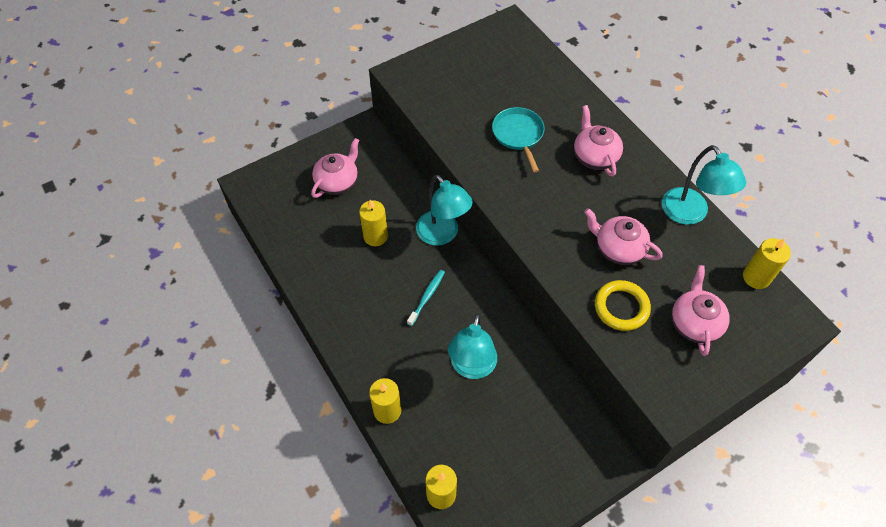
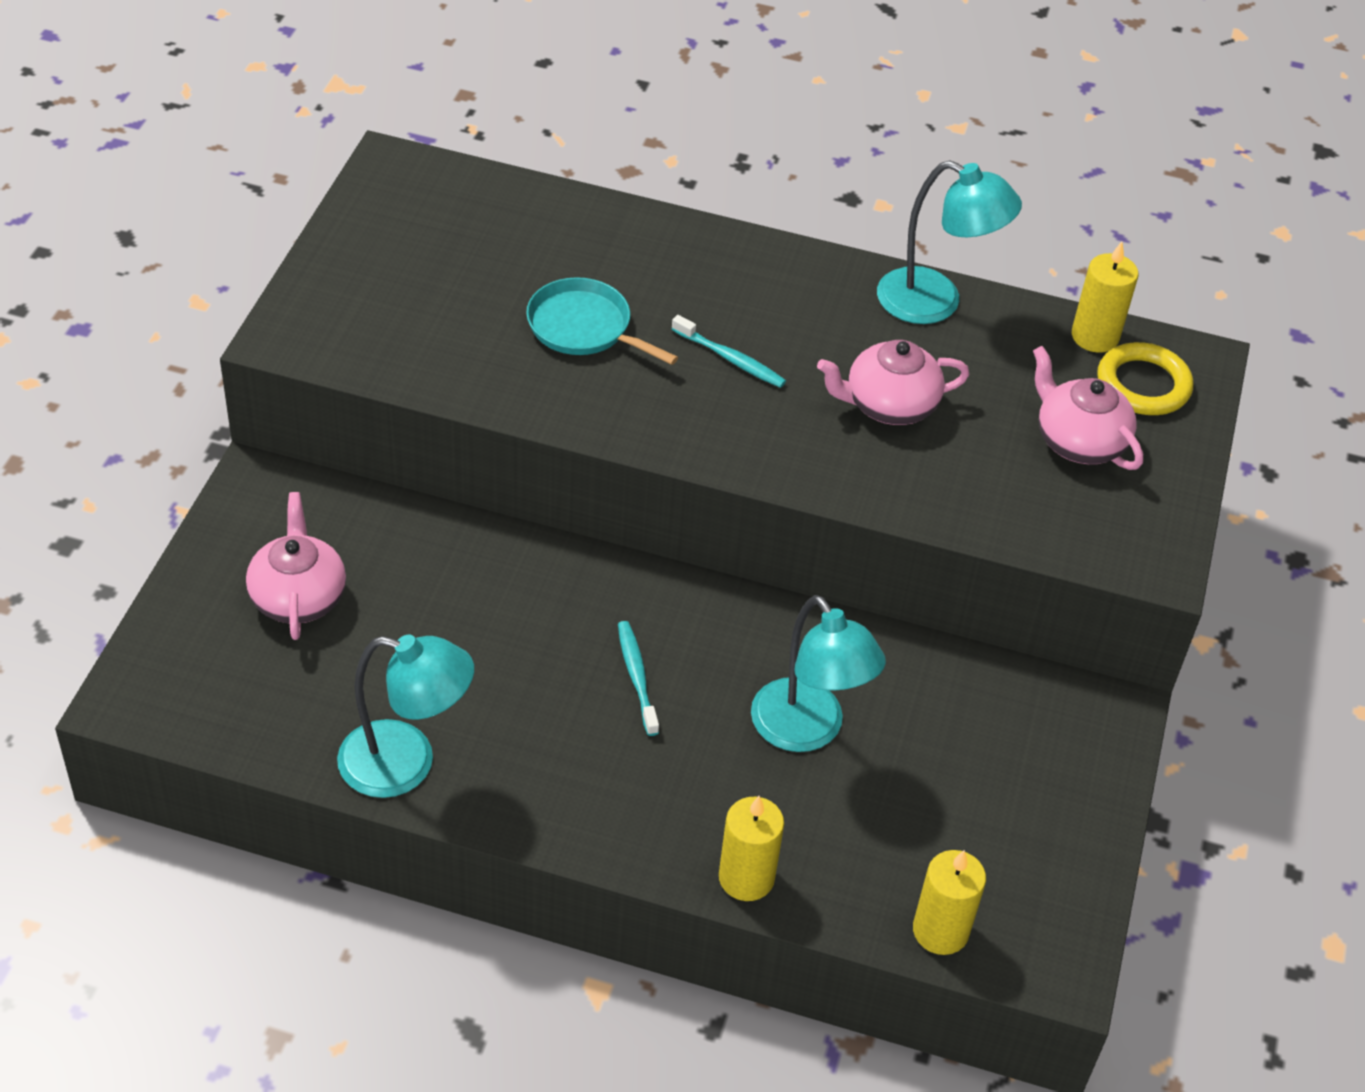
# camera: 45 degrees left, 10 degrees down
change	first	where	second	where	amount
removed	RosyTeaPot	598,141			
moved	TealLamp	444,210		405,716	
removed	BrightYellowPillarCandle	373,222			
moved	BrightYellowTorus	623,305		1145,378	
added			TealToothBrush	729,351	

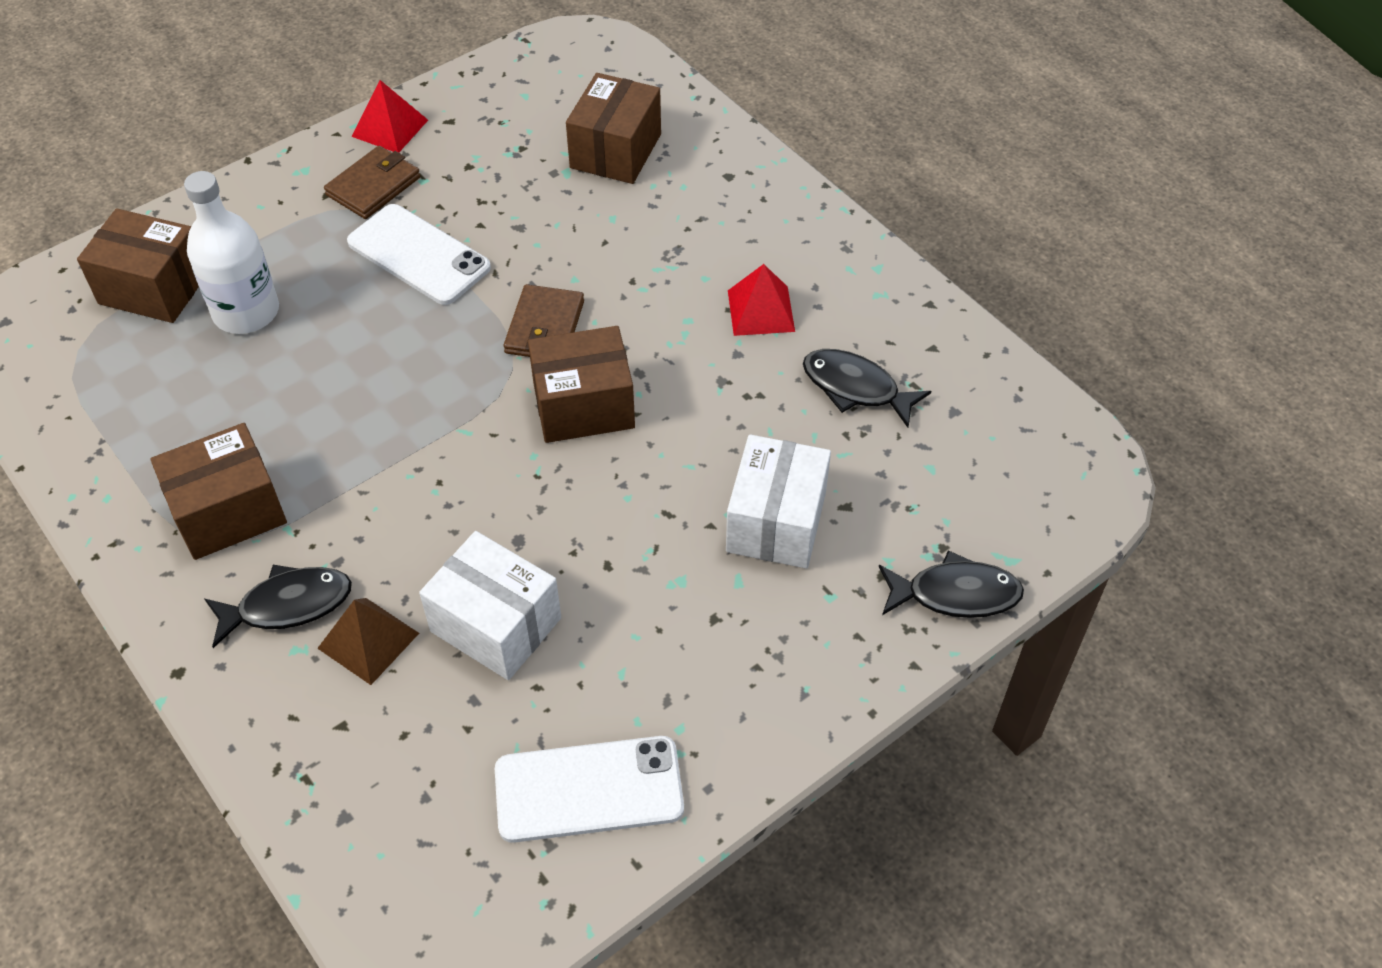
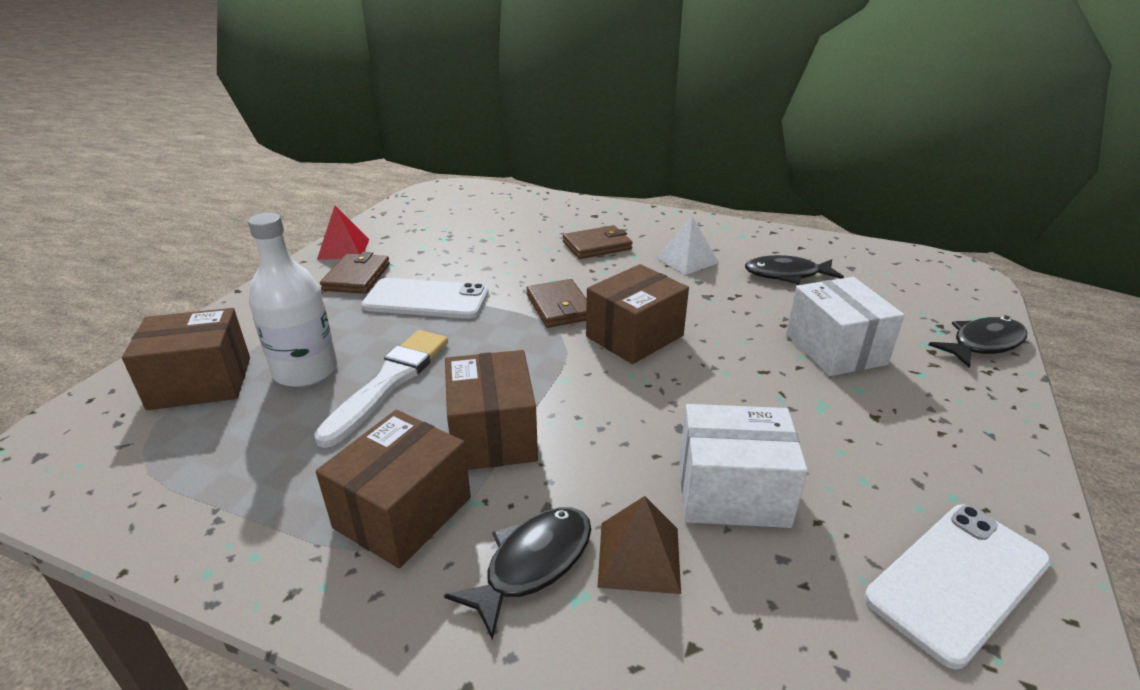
# camera: 30 degrees left, 20 degrees down
change	first	where	second	where	amount
moved	BrownPackage	613,128		491,410	
recoloured	CrimsonPyramid	761,300	PureWhitePyramid	687,245	
added			BrownWallet	598,242	
added			PureWhitePaintBrush	381,389	

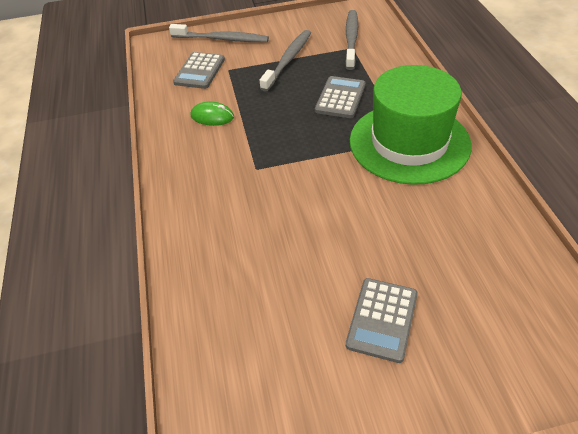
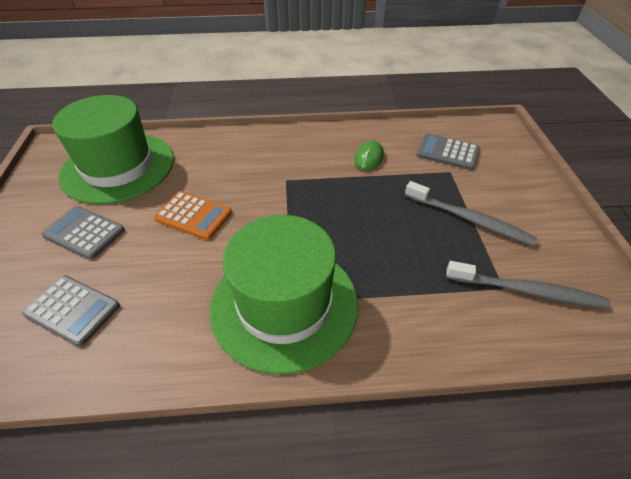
# camera: 95 degrees right, 0 degrees up
change	first	where	second	where	amount
removed	GrayToothBrush	219,33			
moved	GrayCalculator	340,97		71,311	
added			EmeraldHat	113,149	
added			OrangeColouredCalculator	193,215	

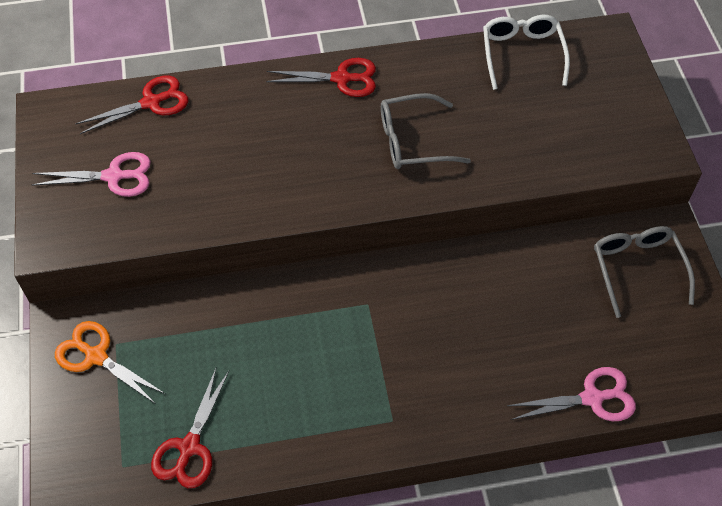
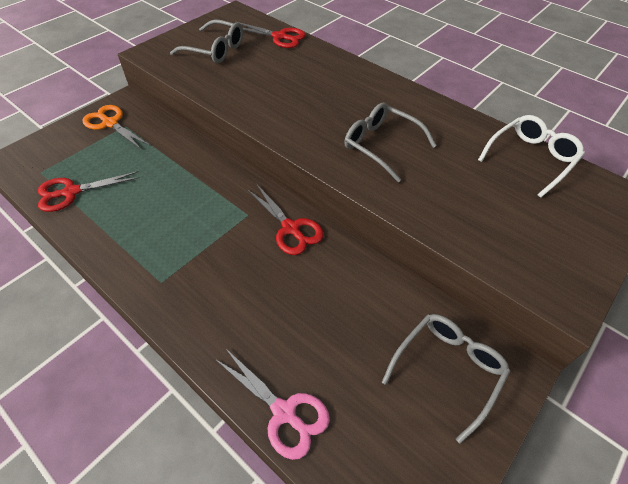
# camera: 50 degrees right, 5 degrees down
change	first	where	second	where	amount
moved	CrimsonShears	321,77		285,220	
replaced	RosyShears	91,174	GraySpectacles	206,41	
turned	OrangeColouredShears	110,362		116,127	45 degrees counterclockwise

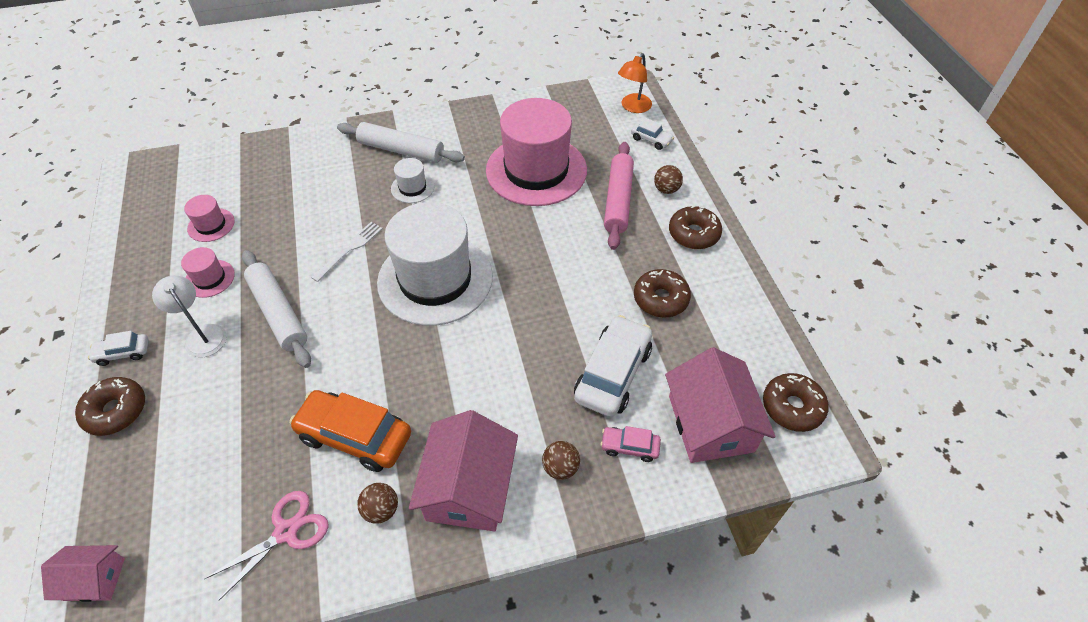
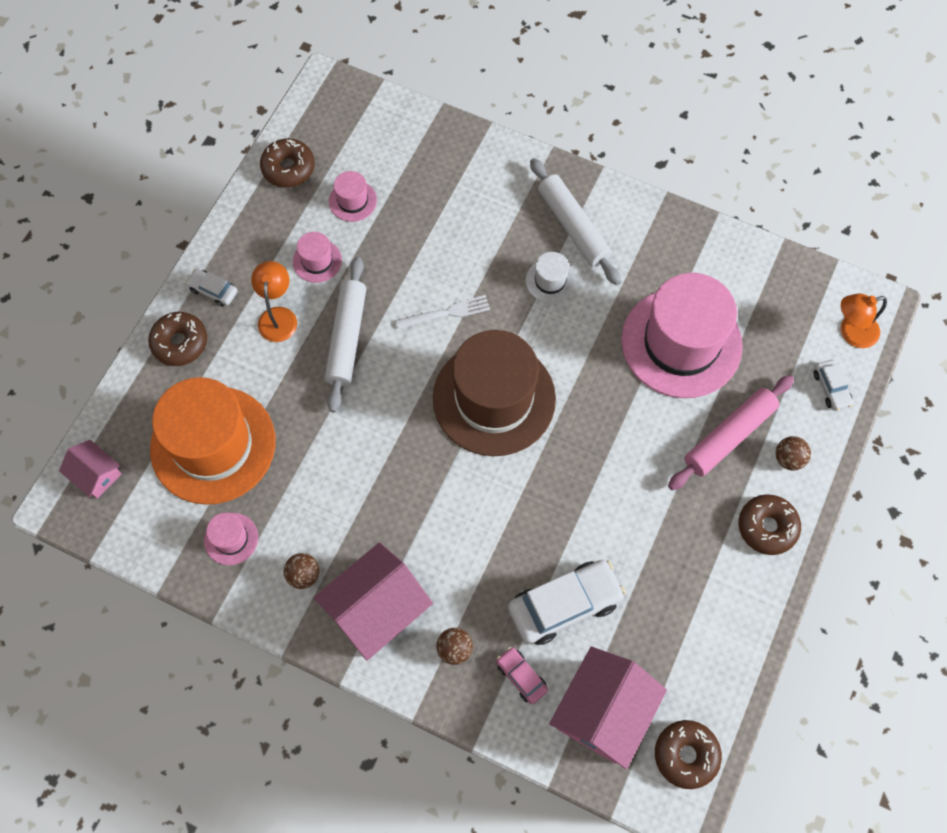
# camera: 40 degrees right, 15 degrees up
change	first	where	second	where	amount
recoloured	PureWhiteHat	435,264	BrownHat	494,393	
moved	BrownGlazedDonut	662,293		287,163	
recoloured	PureWhiteLamp	189,316	OrangeColouredLamp	274,301	
removed	OrangeColouredToyCar	350,431			
replaced	RosyShears	266,546	RosyHat	231,538	
added			OrangeColouredHat	212,441	

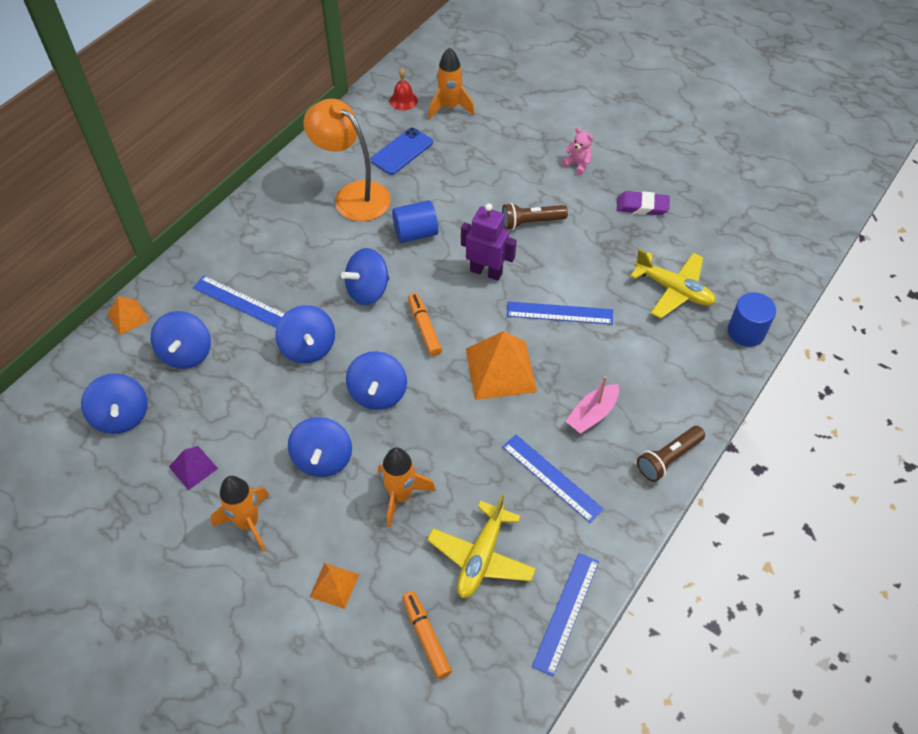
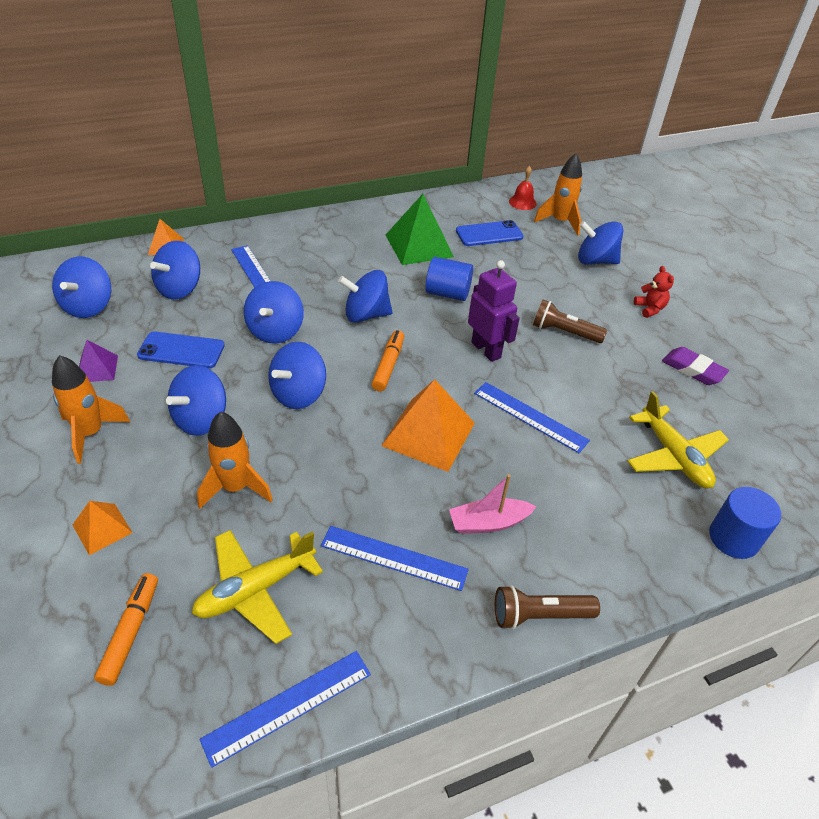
# camera: 30 degrees right, 10 degrees down
change	first	where	second	where	amount
replaced	OrangeColouredLamp	347,160	EmeraldPyramid	420,229	
recoloured	RosyStuffedBear	577,151	CrimsonStuffedBear	654,292	
turned	RoyalBlueMeasuringStick	553,479		395,558	60 degrees counterclockwise
added			RoyalBlueToyTop	600,243	
added			RoyalBlueSmartphone	181,350	

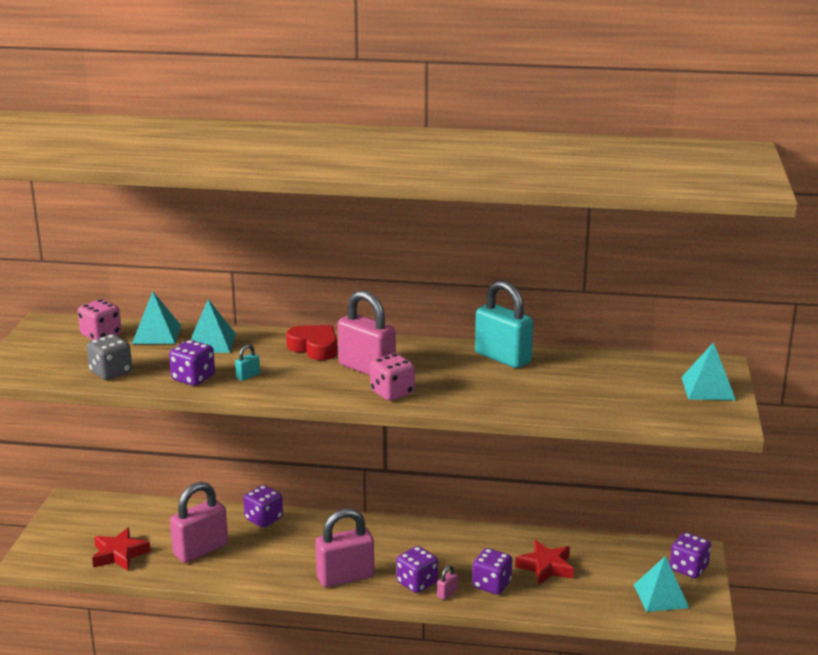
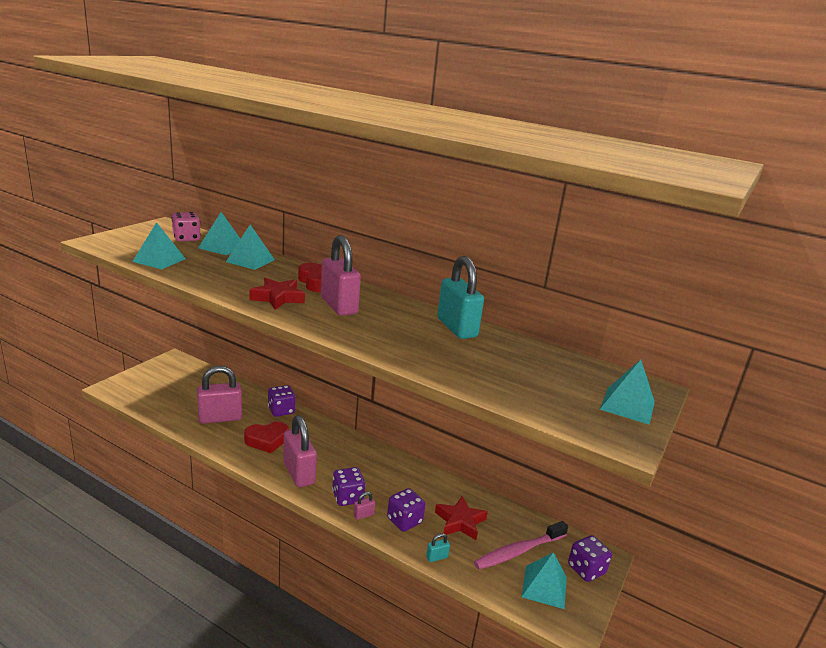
# camera: 20 degrees right, 0 degrees up
change	first	where	second	where	amount
replaced	GrayGameDie	109,357	TealPyramid	159,245	
removed	RoyalPurpleGameDie	192,363			
moved	TealSmallLock	247,362		438,547	
removed	RosyGameDie	392,377			
turned	RosySmallLock	344,547		300,451	60 degrees clockwise
moved	CrimsonStarShape	121,548		277,294	
added			CrimsonHeart	266,437	
added			RosyToothBrush	521,545	

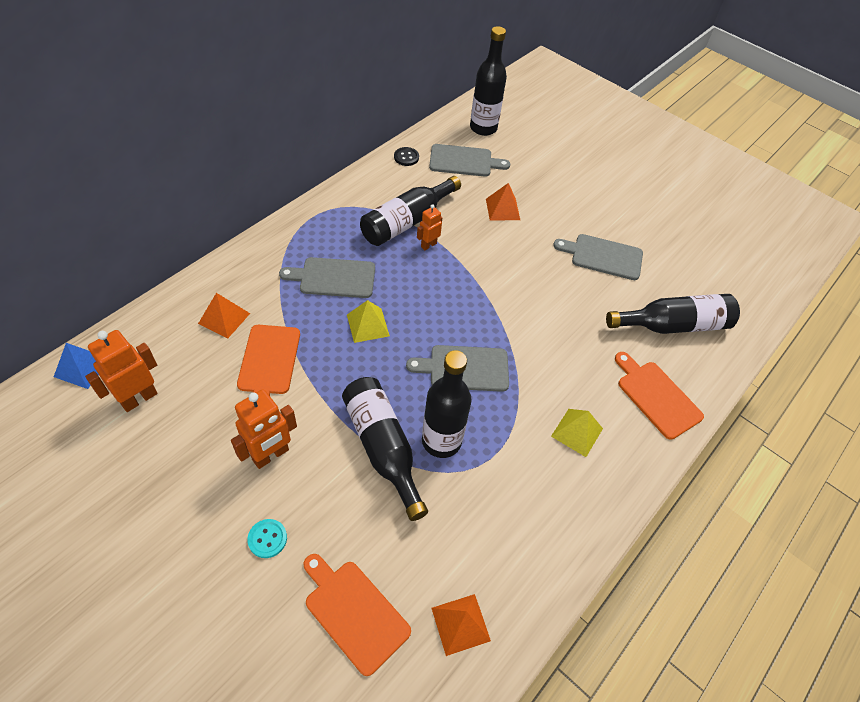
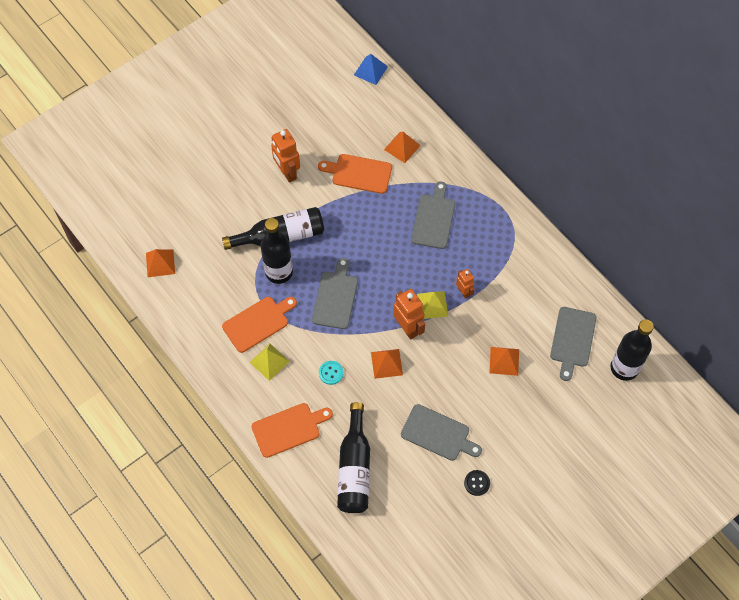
# camera: 105 degrees right, 10 degrees up
change	first	where	second	where	amount
moved	EbonyButton	406,156		477,483	
removed	EbonyBottle	410,211			
turned	GrayCuttingBoard	598,257		441,432	90 degrees clockwise
moved	BrightYellowPyramid	368,321		432,305	
moved	OrangeColouredRobot	121,371		409,314	
moved	TealButton	267,538		331,373	
moved	OrangeColouredCuttingBoard	357,615		259,325	
added			OrangeColouredPyramid	387,364	

